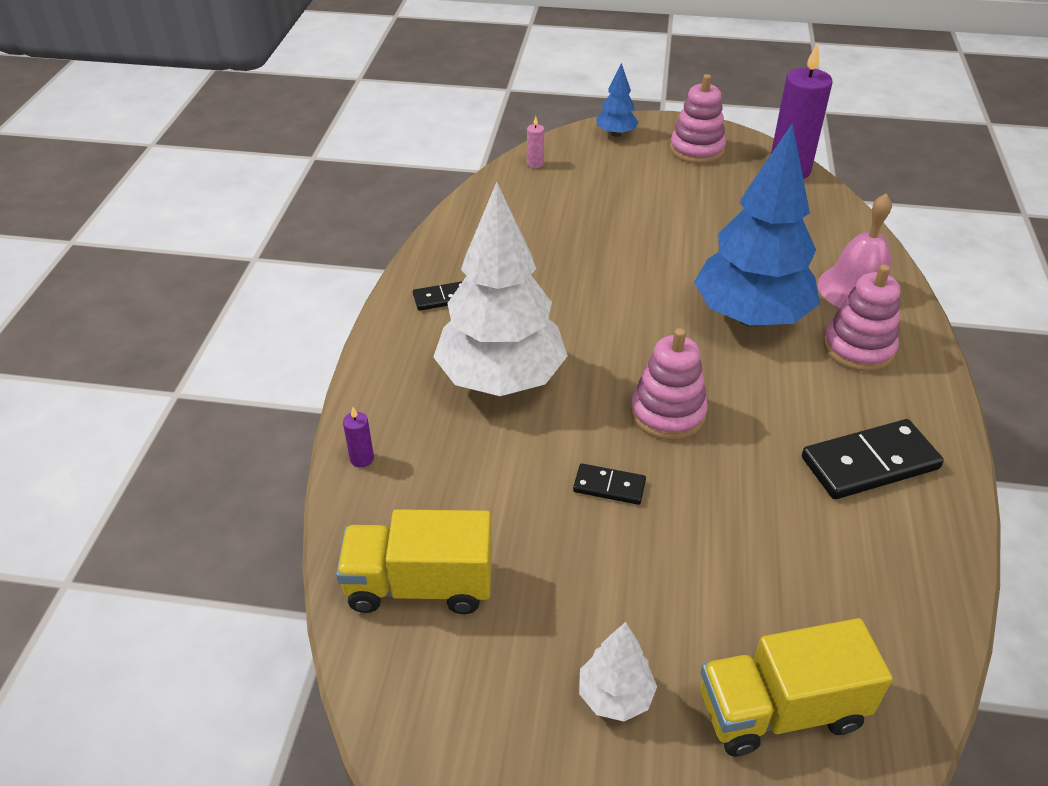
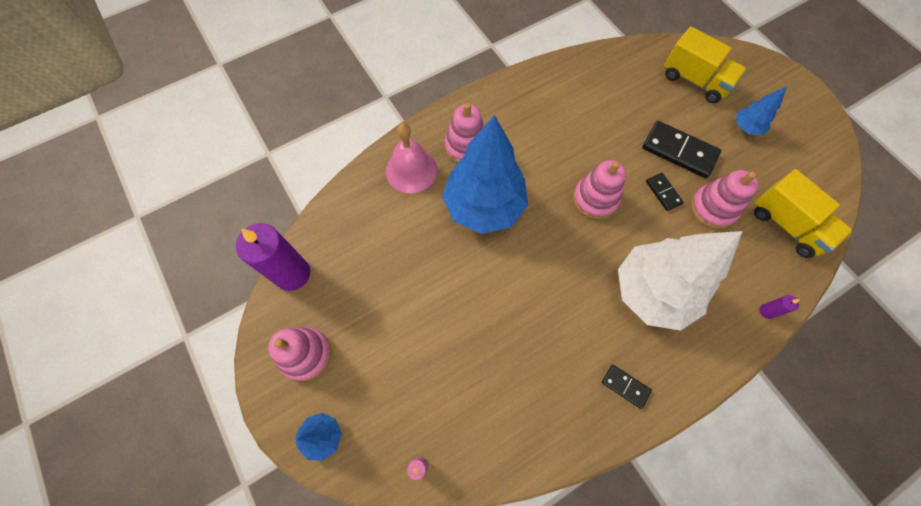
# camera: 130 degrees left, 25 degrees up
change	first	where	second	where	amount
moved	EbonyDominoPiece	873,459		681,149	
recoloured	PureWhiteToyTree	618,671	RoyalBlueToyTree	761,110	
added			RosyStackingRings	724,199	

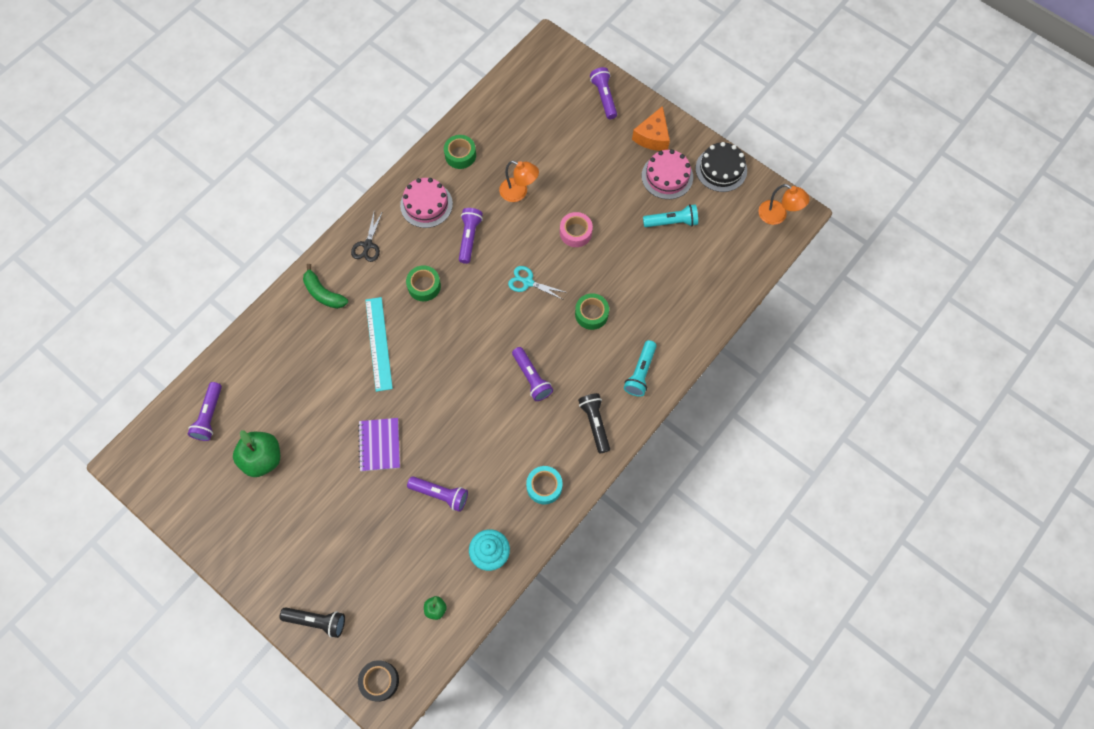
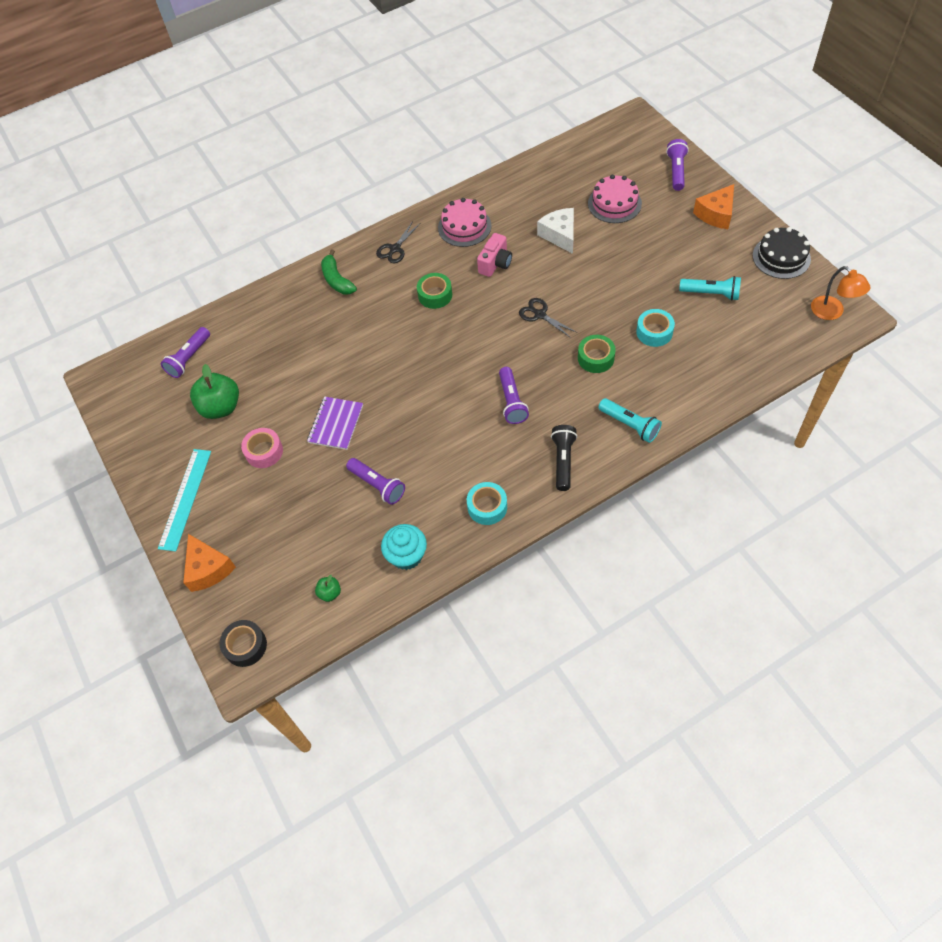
# camera: 25 degrees right, 10 degrees down
change	first	where	second	where	amount
removed	EmeraldStickyTape	460,152			
moved	RosyCake	667,174		615,199	
replaced	OrangeColouredLamp	519,181	PureWhiteCheese	555,231	
replaced	RoyalPurpleFlashlight	471,236	RosyPhotoCamera	494,255	
moved	RosyStickyTape	576,229		262,448	
recoloured	TealShears	537,282	EbonyShears	547,318	
moved	TealMeasuringStick	379,344		184,500	
turned	TealFlashlight	640,368		630,420	90 degrees counterclockwise
replaced	EbonyFlashlight	312,622	OrangeColouredCheese	209,563	
added			TealStickyTape	655,328	

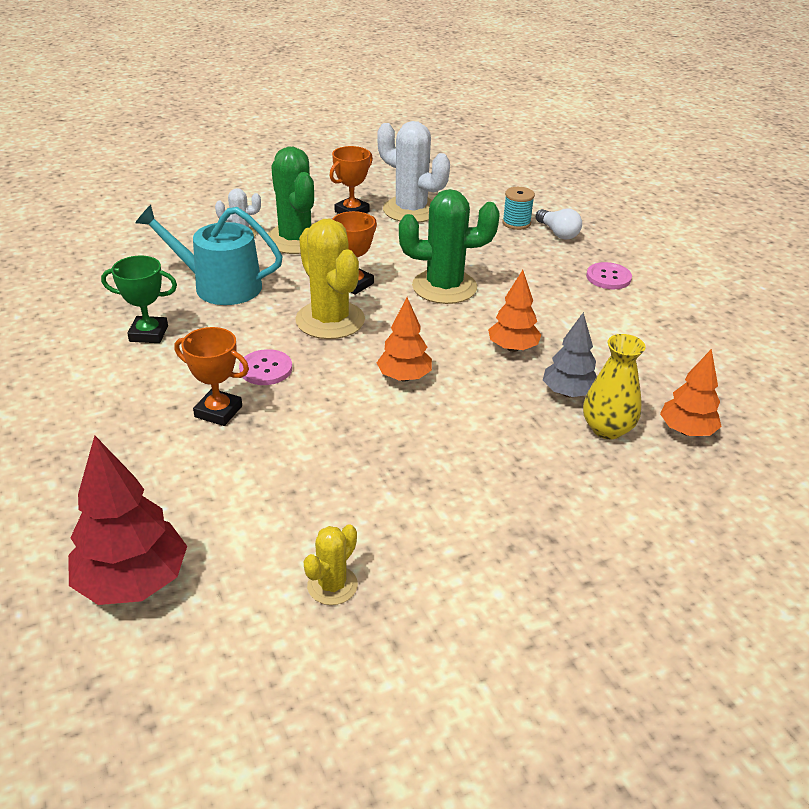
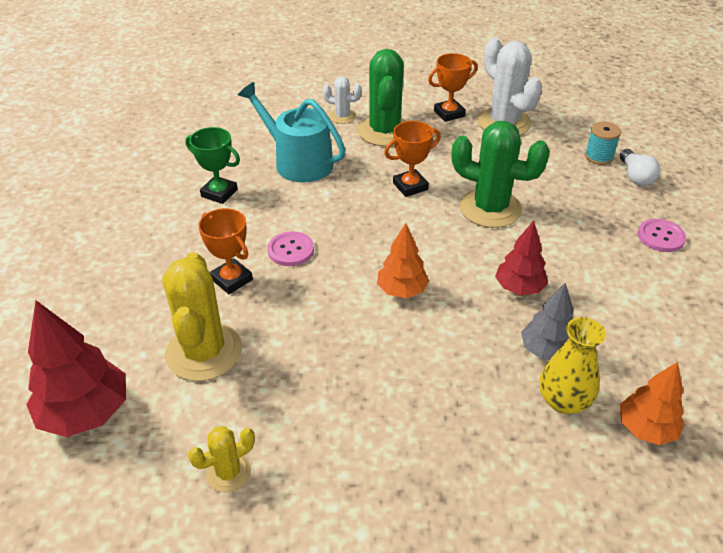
# camera: 25 degrees right, 5 degrees up
change	first	where	second	where	amount
moved	BrightYellowSaguaroCactus	330,279		202,316	
recoloured	OrangeColouredToyTree	514,311	CrimsonToyTree	521,257	

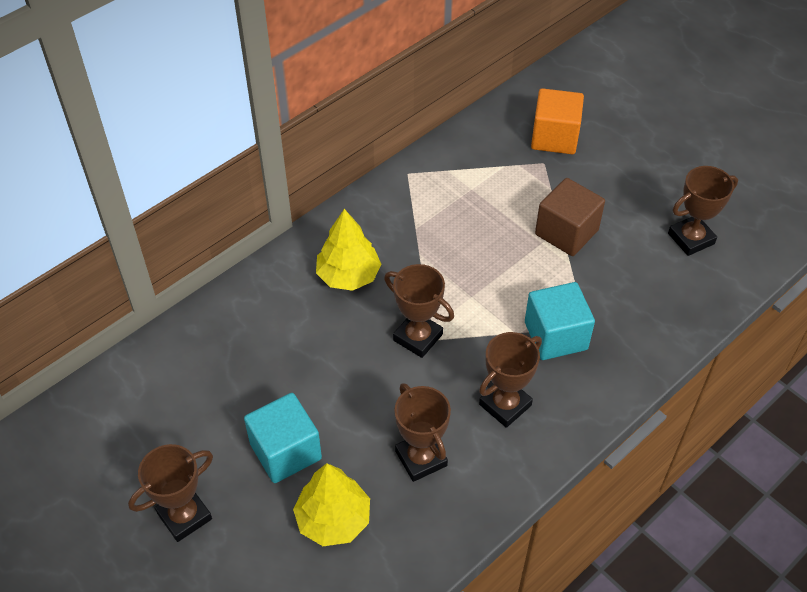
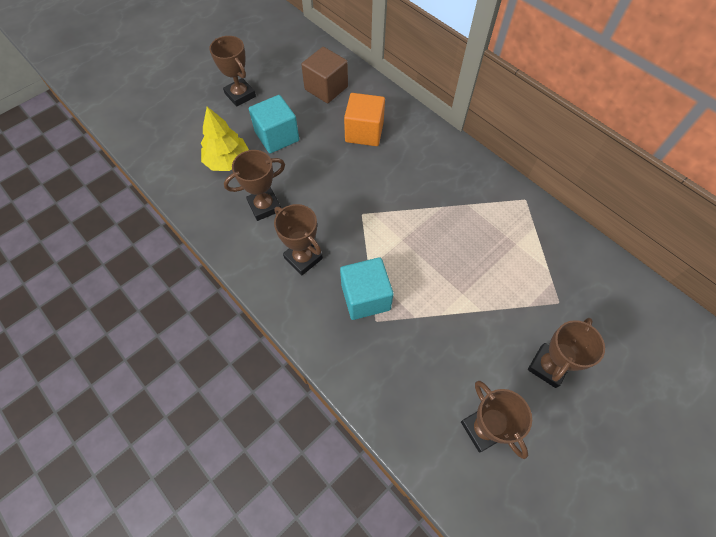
# camera: 90 degrees right, 10 degrees up
change	first	where	second	where	amount
moved	OrangeColouredBlock	557,121		364,119	
moved	BrownBlock	570,217		324,75	
removed	BrightYellowToyTree	349,250			
moved	BrownPrizeCup	419,311		566,353	

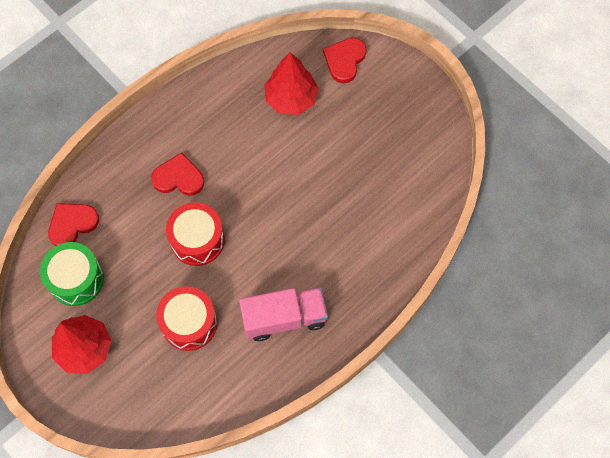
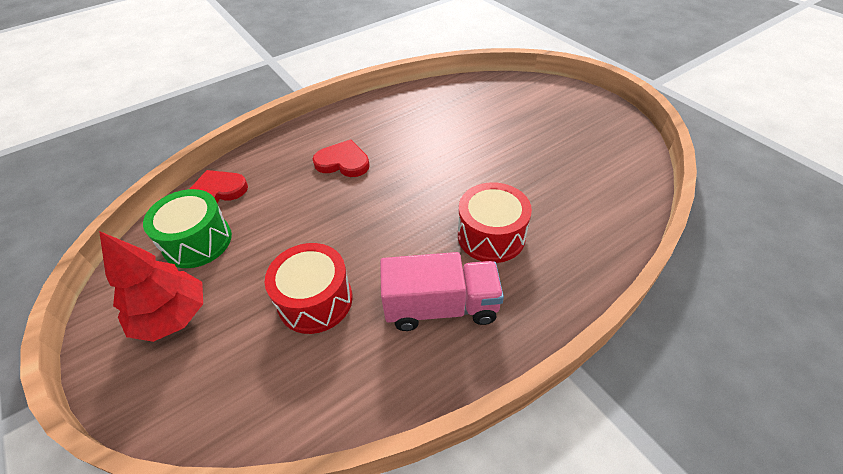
# camera: 10 degrees right, 20 degrees down
change	first	where	second	where	amount
removed	CrimsonHeart	345,60			
removed	CrimsonToyTree	291,83			
moved	CrimsonSnareDrum	195,234		495,222	

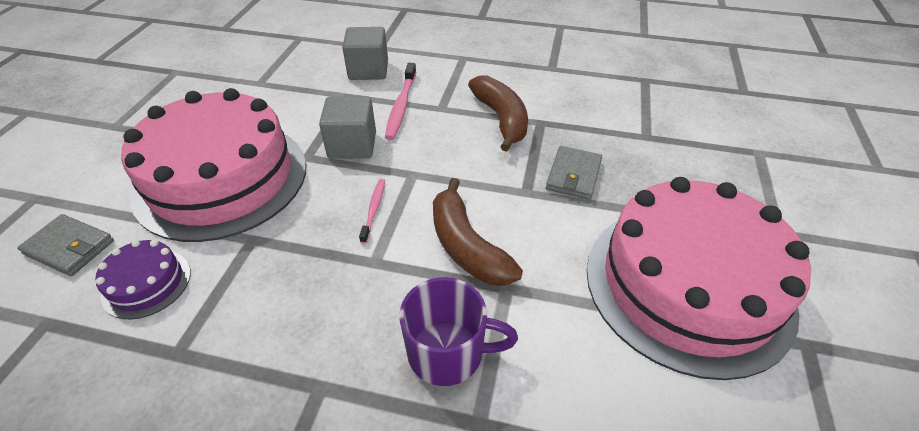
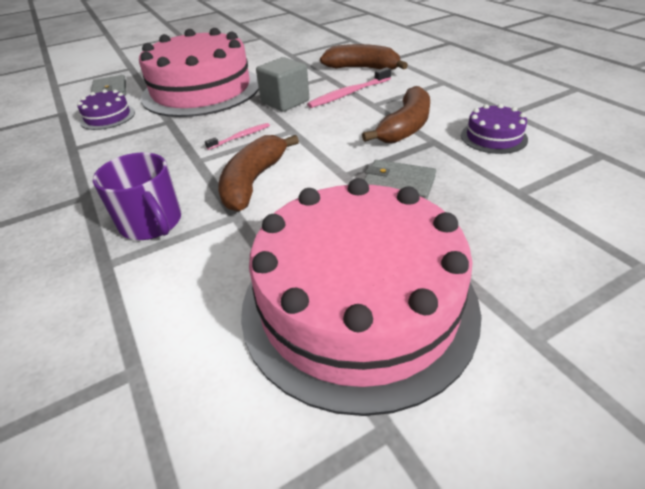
# camera: 50 degrees right, 5 degrees down
change	first	where	second	where	amount
replaced	GrayBlock	365,53	BrownBanana	364,57	
turned	GrayWallet	574,173		400,179	45 degrees clockwise
added			RoyalPurpleCake	494,129	

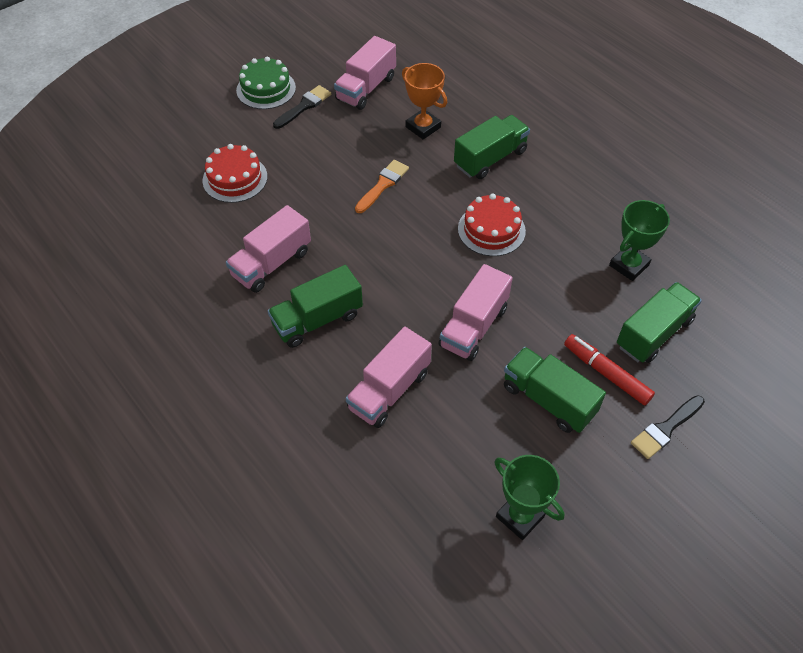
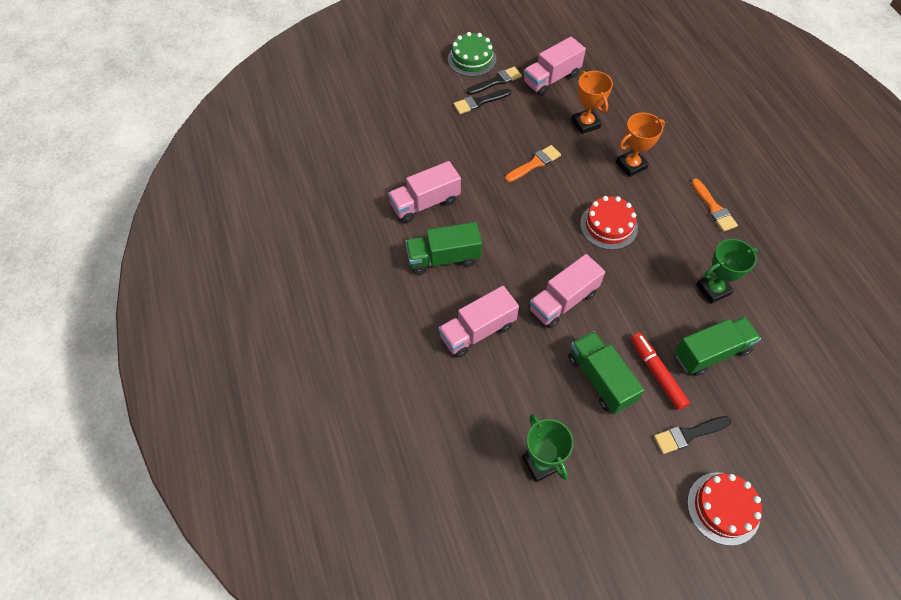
# camera: 20 degrees right, 5 degrees up
change	first	where	second	where	amount
replaced	EmeraldToyTruck	492,147	OrangeColouredPrizeCup	640,145	
moved	CrimsonCake	234,173		724,509	
added			EbonyPaintBrush	482,101	
added			OrangeColouredPaintBrush	714,205	

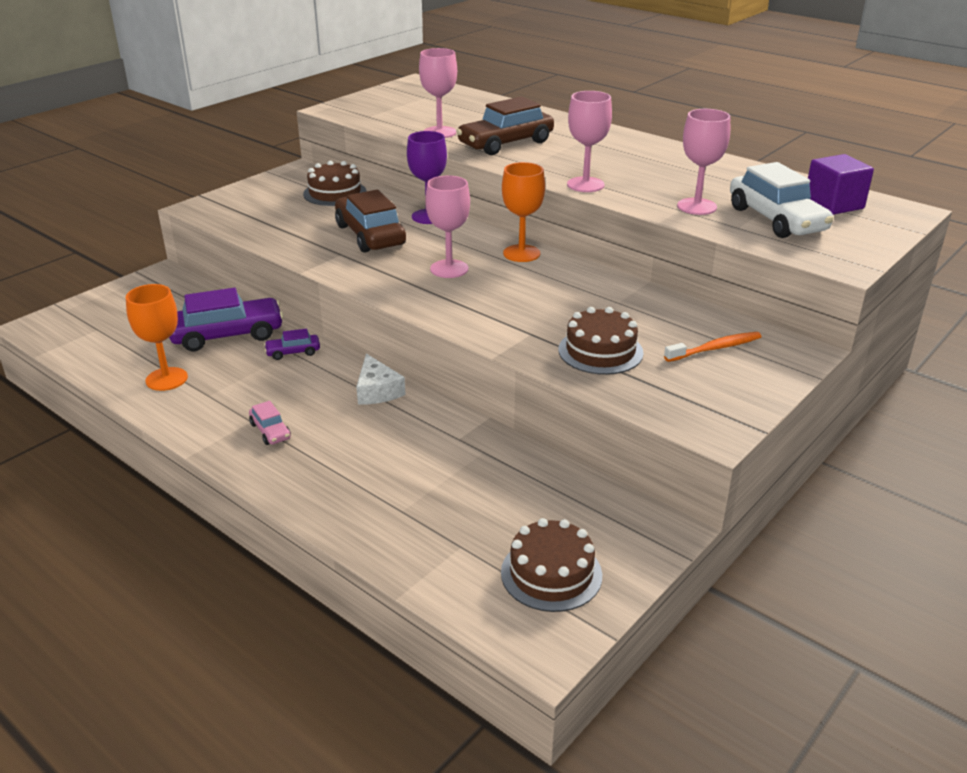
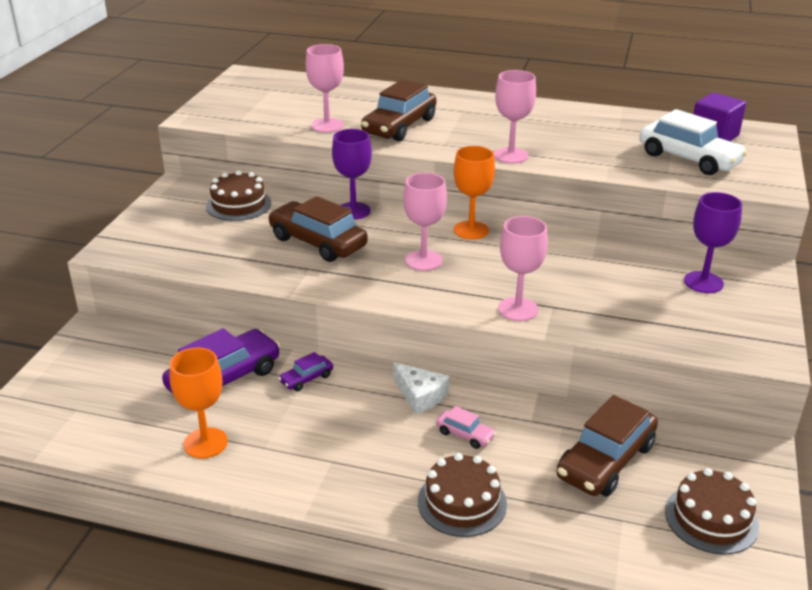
# camera: 25 degrees left, 0 degrees up
change	first	where	second	where	amount
moved	RosyWineGlass	703,162		523,268	
moved	BrownCake	601,341		462,495	
replaced	OrangeColouredToothBrush	713,347	RoyalPurpleWineGlass	713,242	
moved	RosyToyCar	270,423		466,427	
added			BrownToyCar	607,446	

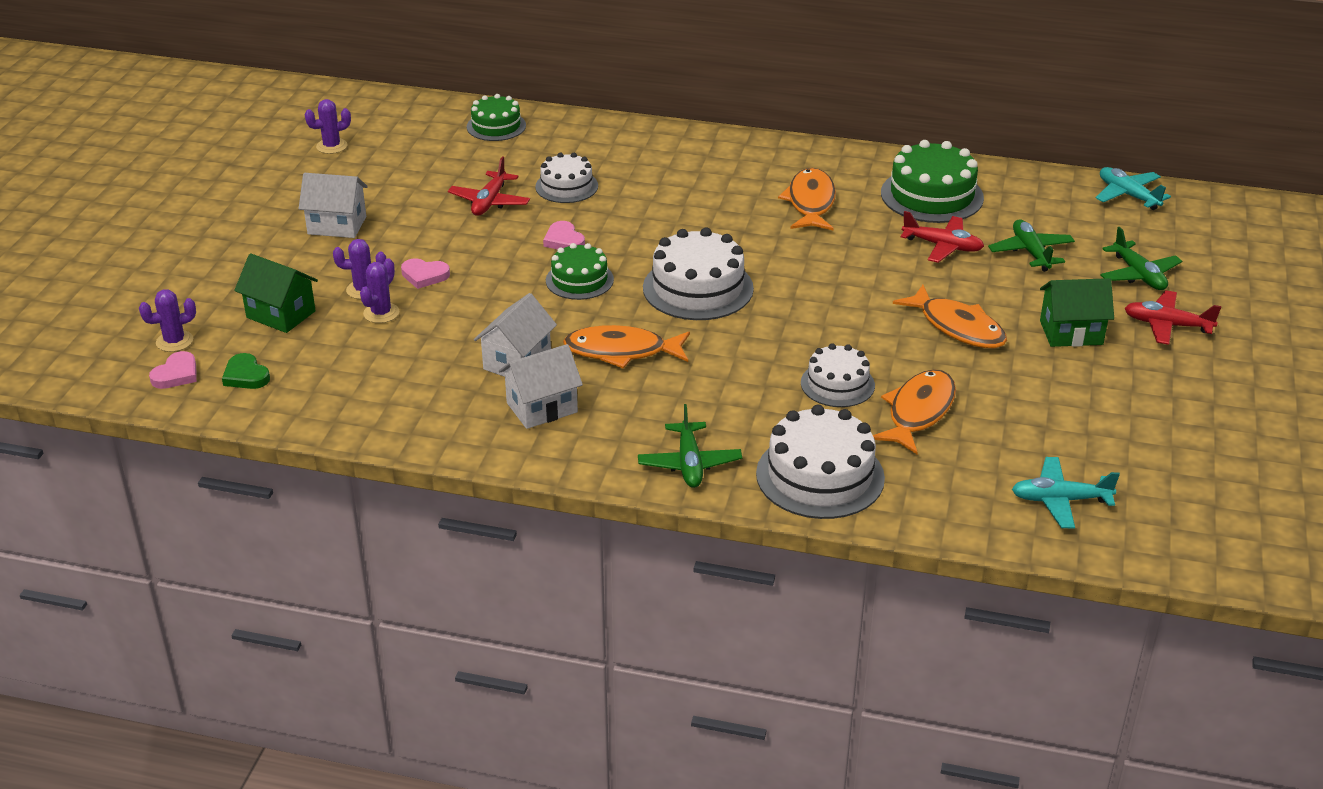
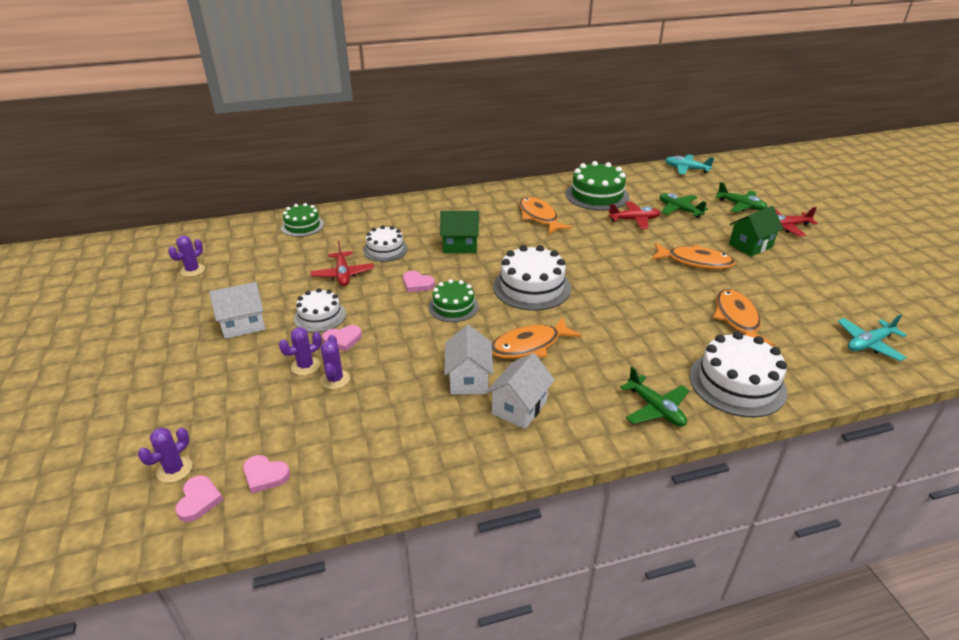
# camera: 30 degrees left, 0 degrees up
change	first	where	second	where	amount
moved	EmeraldToyHouse	276,293		459,232	
moved	PureWhiteCake	838,375		320,310	
recoloured	EmeraldHeart	246,371	RosyHeart	266,474	

